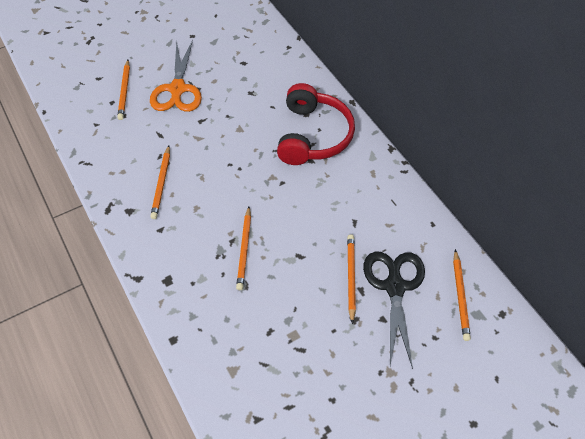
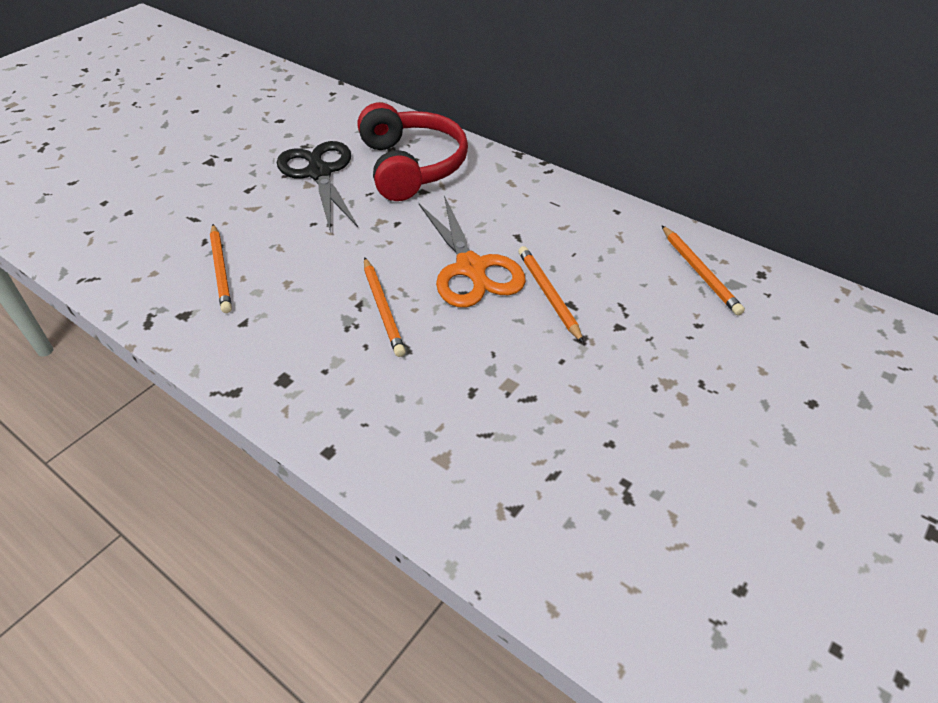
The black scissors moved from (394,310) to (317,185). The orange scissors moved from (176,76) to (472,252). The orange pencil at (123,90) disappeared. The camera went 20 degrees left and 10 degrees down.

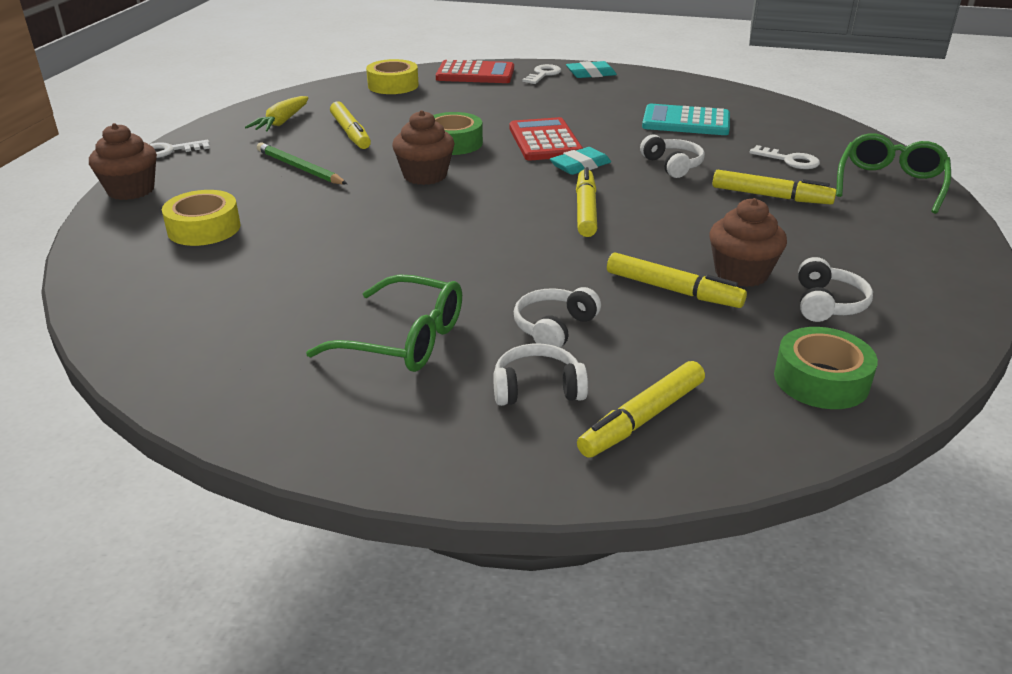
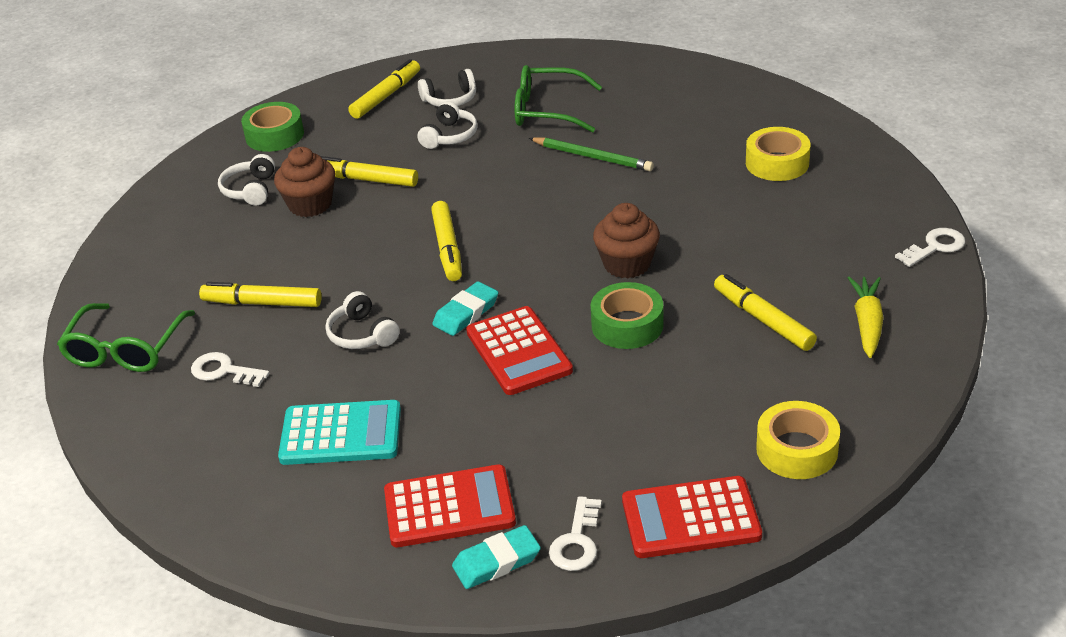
The red calculator at (450,505) appeared. The green pencil moved from (302,163) to (591,154). The brown cupcake at (123,161) disappeared. The camera went 170 degrees right and 5 degrees up.

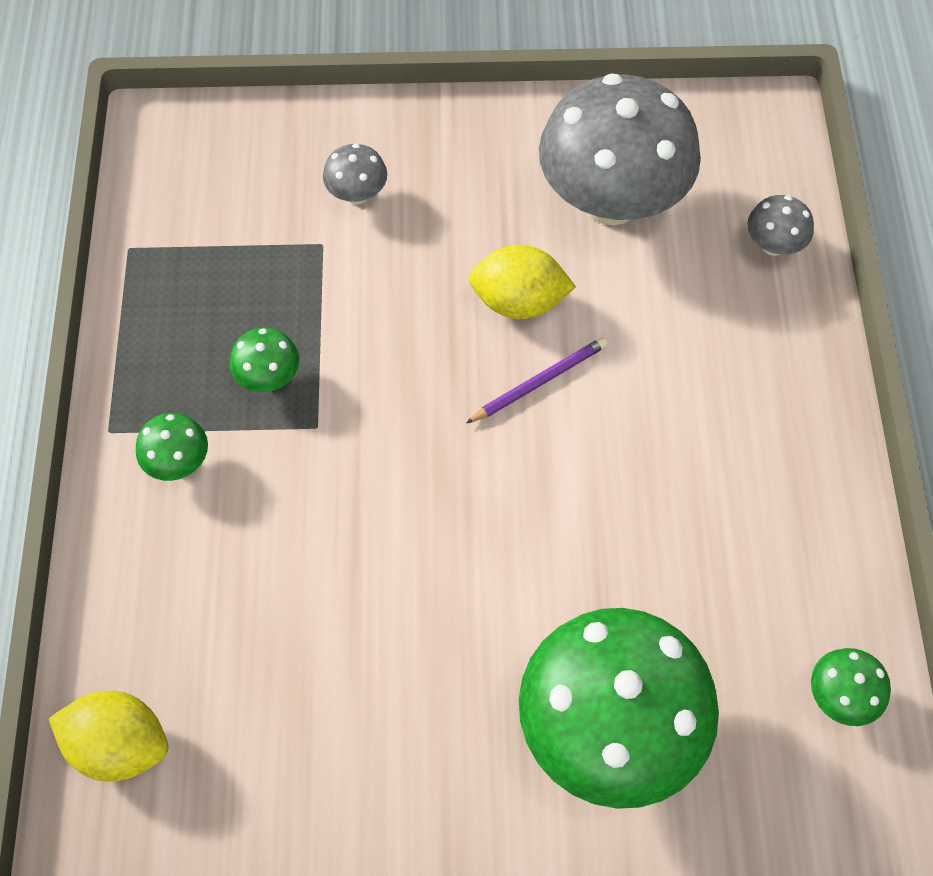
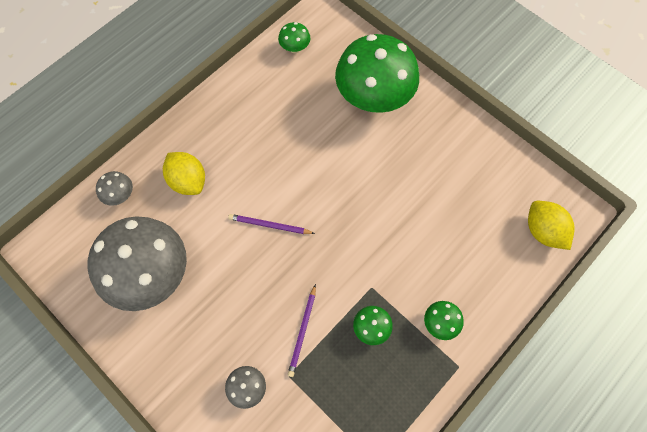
The yellow lemon moved from (522,282) to (184,173). The purple pencil at (302,330) appeared. The camera went 135 degrees left and 5 degrees up.

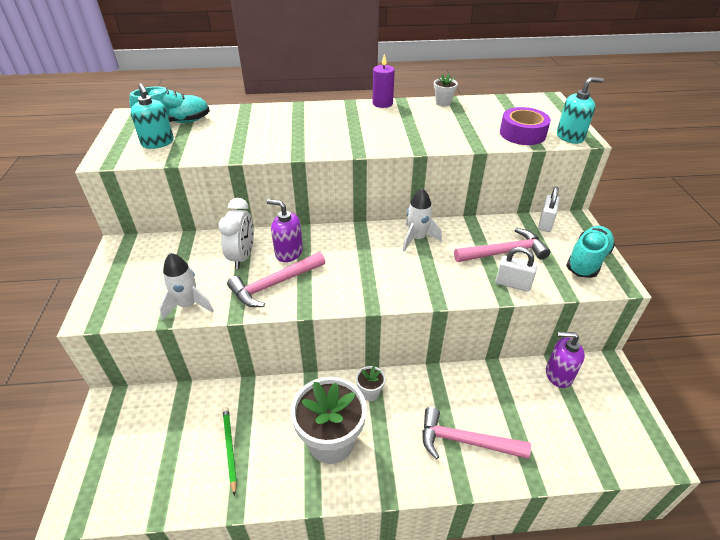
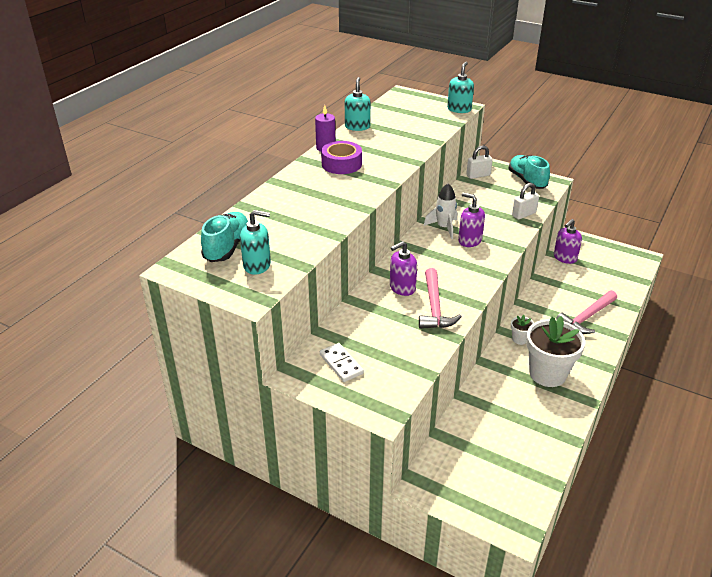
The white domino at (342,362) appeared. The purple tape moved from (525,126) to (341,157). The white flower pot at (446,90) was replaced by the turquoise soap dispenser at (358,104). The purple soap dispenser at (471,219) appeared. The white padlock at (548,209) turned 75 degrees counterclockwise. The white rocket at (186,286) disappeared. The white clock at (236,233) disappeared. The green pencil at (230,451) disappeared. The pink hammer at (502,245) disappeared. The camera went 55 degrees left and 5 degrees down.

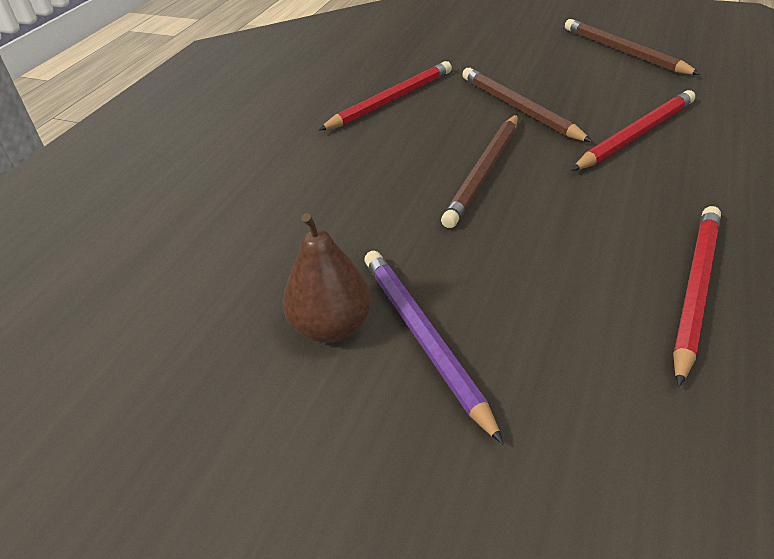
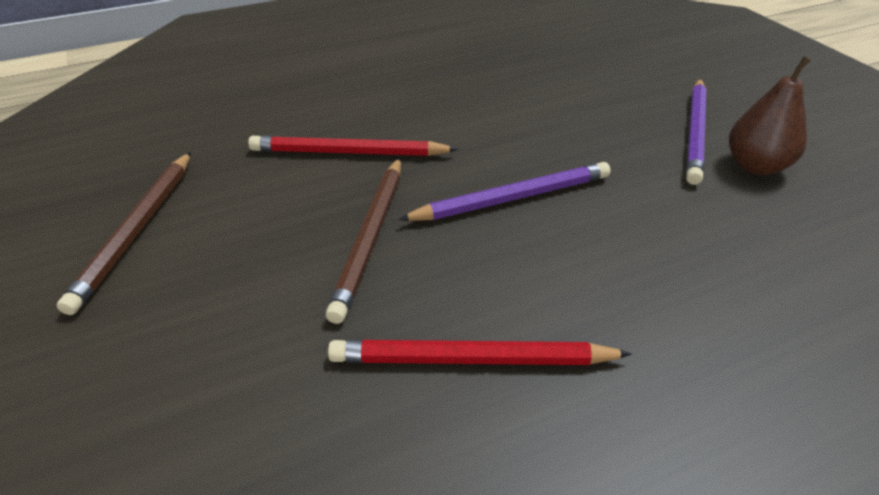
The brown pencil at (479,171) became the purple pencil at (504,191). The red pencil at (697,296) disappeared. The camera went 140 degrees left and 0 degrees up.

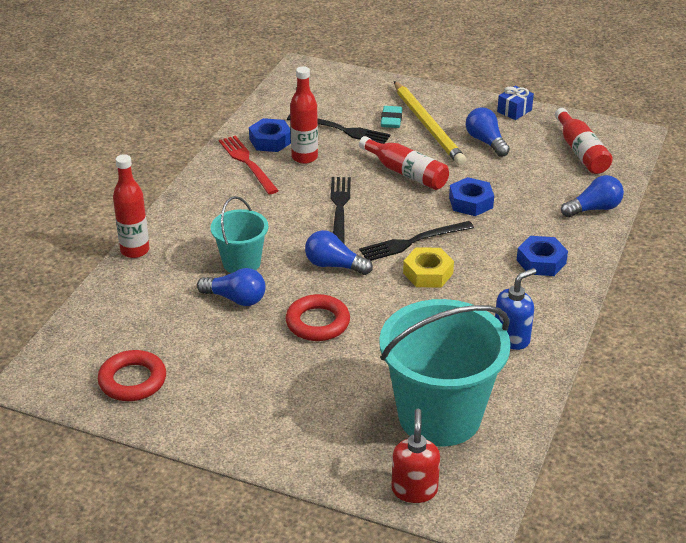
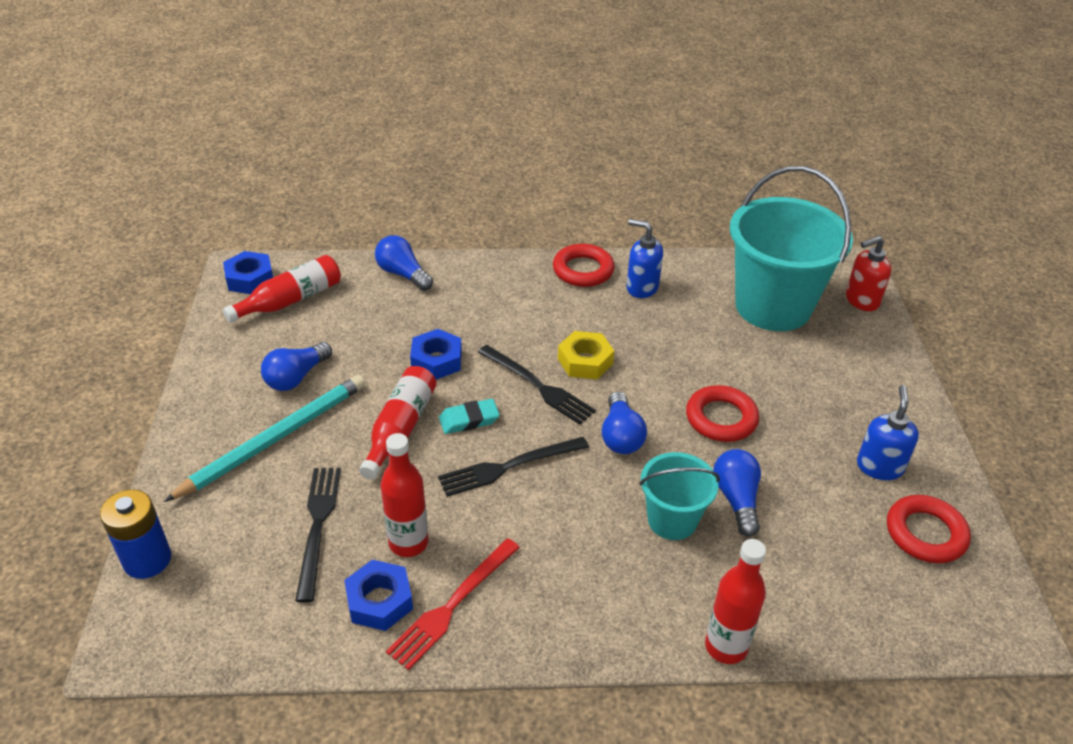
The blue battery at (135,534) appeared. The yellow pencil at (430,123) became the turquoise pencil at (264,438). The blue nut moved from (542,256) to (248,272). The turquoise eraser moved from (391,117) to (469,416). The red ring at (584,265) appeared. The blue soap dispenser at (888,432) appeared. The blue gift at (515,103) disappeared. The camera went 115 degrees left and 5 degrees up.

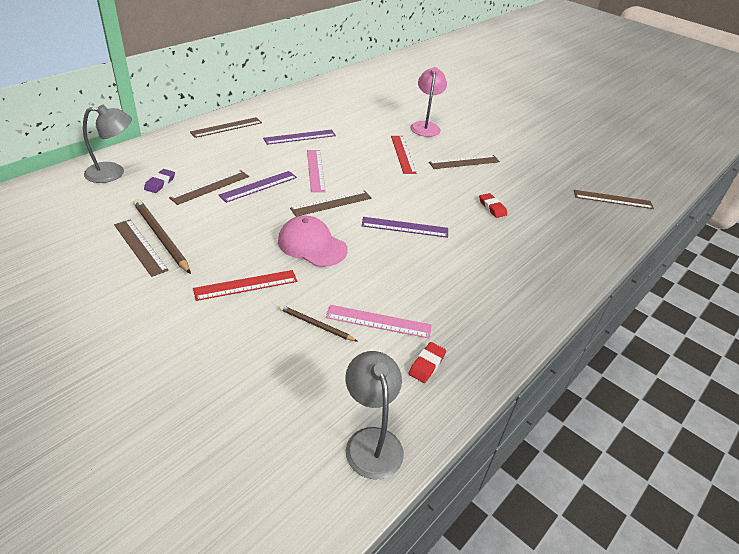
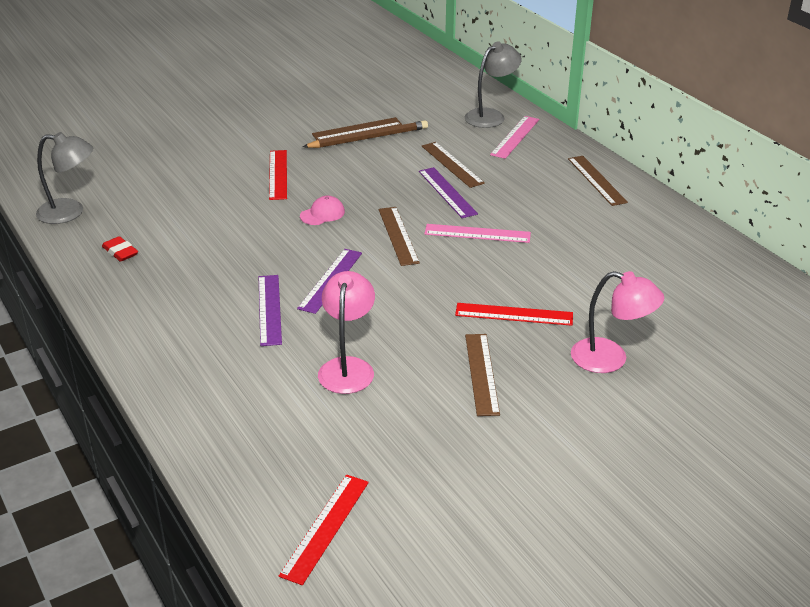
The purple ruler moved from (299,137) to (270,310). The brown ruler at (614,199) became the red ruler at (324,530). The pink cap at (313,241) changed to 0.57 times the size. The red eraser at (493,205) was replaced by the pink lamp at (346,332). The grey lamp at (107,144) turned 135 degrees counterclockwise. The pink ruler moved from (379,321) to (514,137). The purple eraser at (159,181) disappeared. The brown pencil at (318,323) disappeared. The camera went 110 degrees right and 5 degrees down.

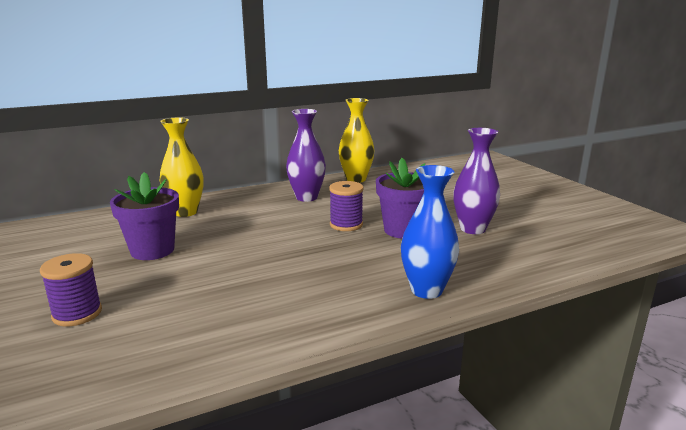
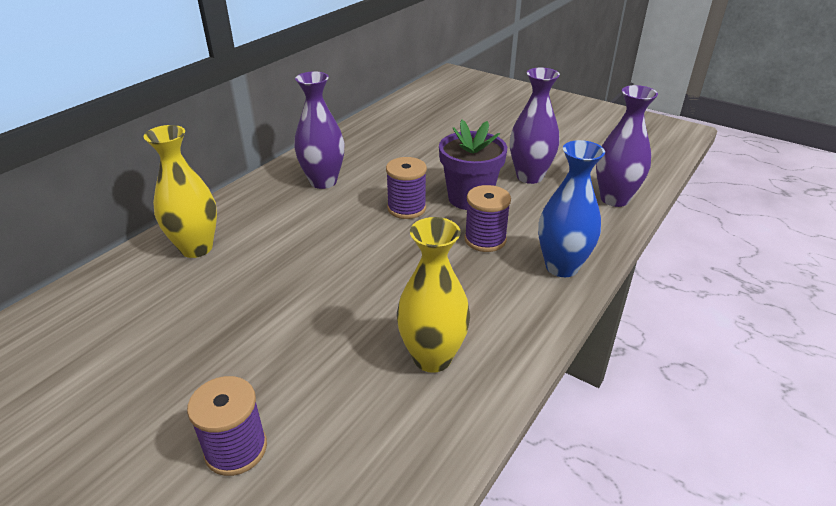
The yellow vase moved from (356,140) to (433,295). The purple spool at (487,218) appeared. The purple vase at (627,146) appeared. The purple flower pot at (144,216) disappeared. The camera went 30 degrees left and 15 degrees up.

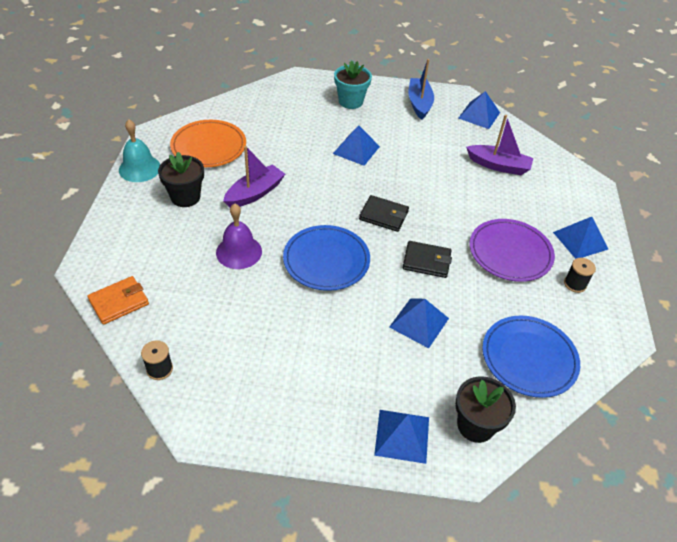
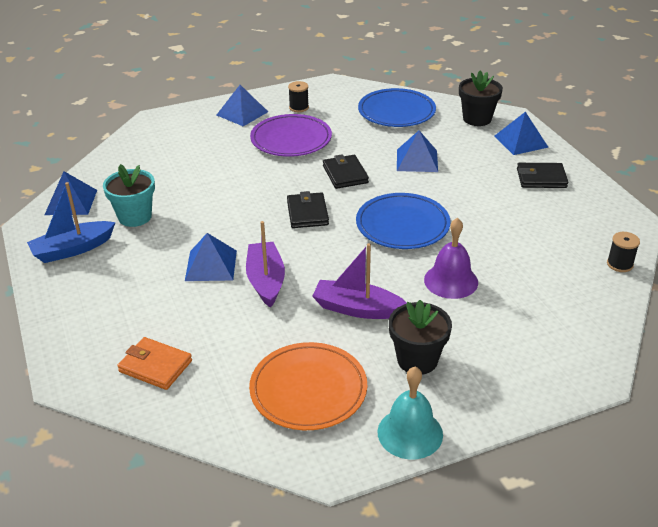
The turquoise flower pot moved from (353,84) to (129,195). The orange wallet moved from (118,300) to (154,363). The purple boat moved from (499,145) to (265,264). The black wallet at (542,175) appeared. The camera went 115 degrees left and 10 degrees down.

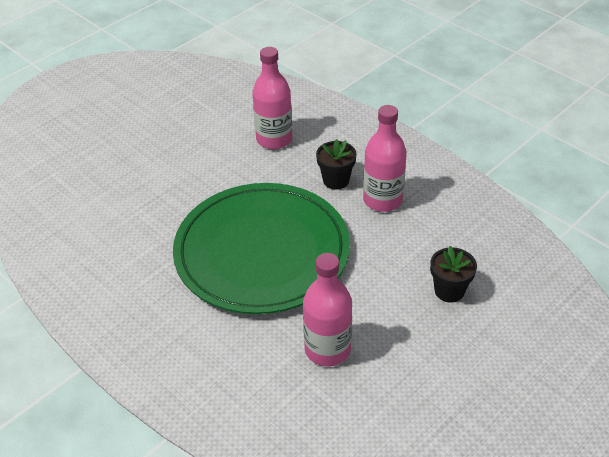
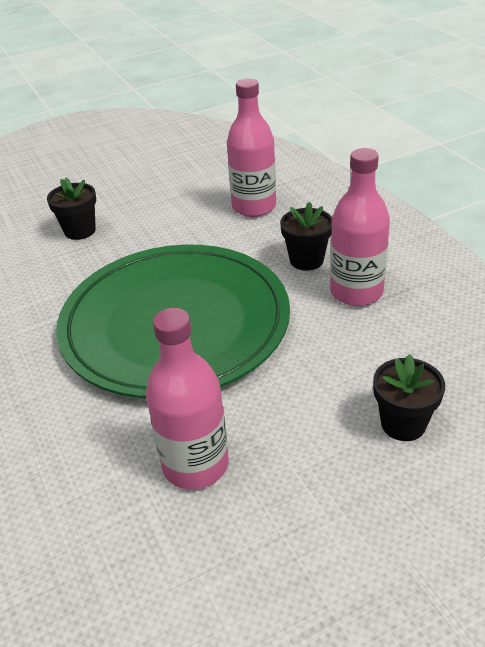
The black flower pot at (71,209) appeared. The camera went 20 degrees right and 5 degrees down.

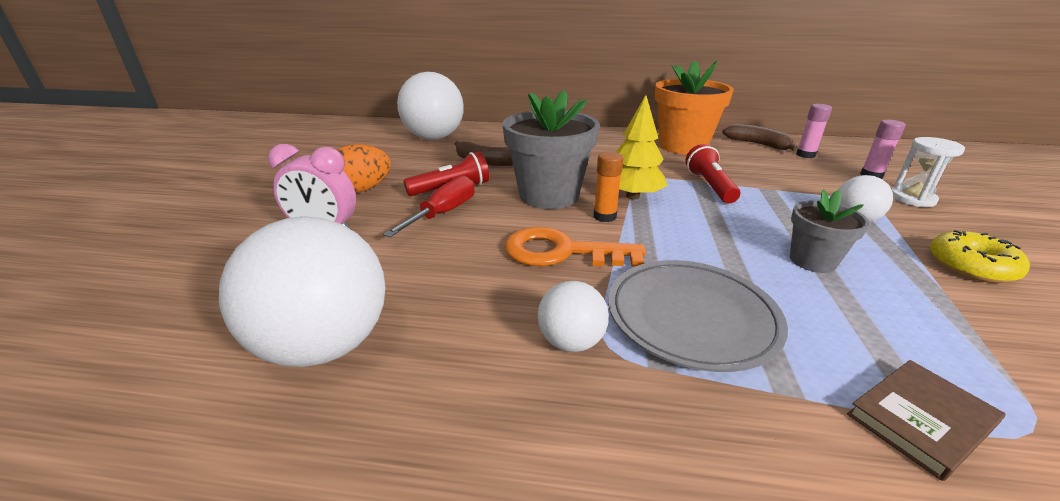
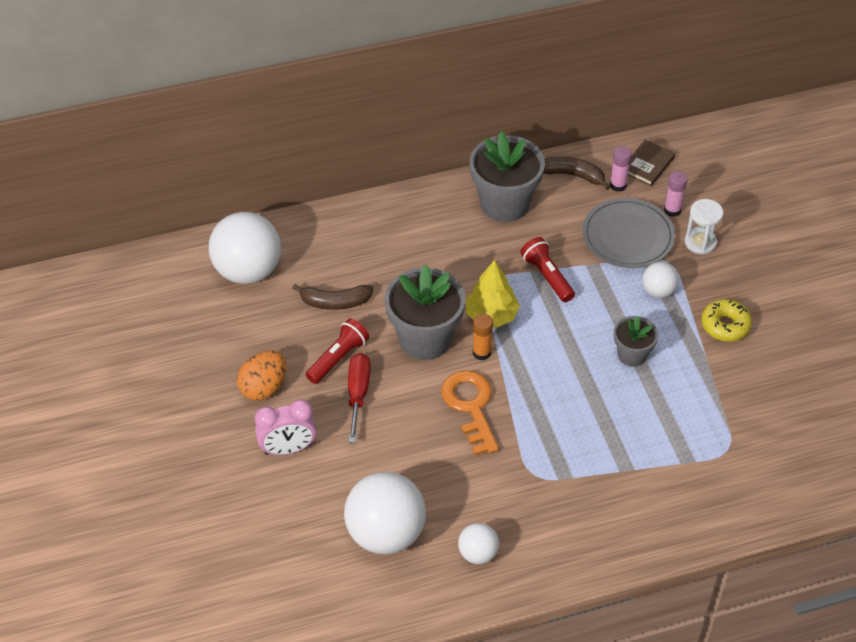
The orange key at (575,247) turned 90 degrees clockwise. The white ball moved from (573,316) to (478,543). The orange flower pot at (694,108) became the grey flower pot at (507,176). The grey plate moved from (698,316) to (628,233). The brown book moved from (926,420) to (651,163). The camera went 25 degrees left and 20 degrees up.

